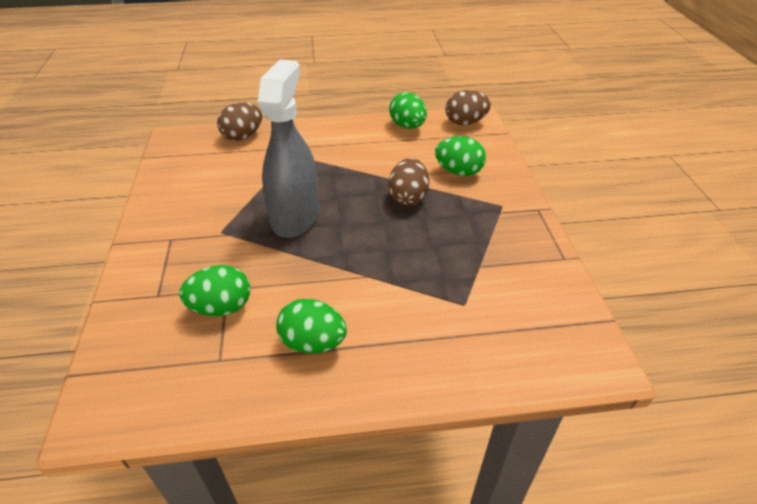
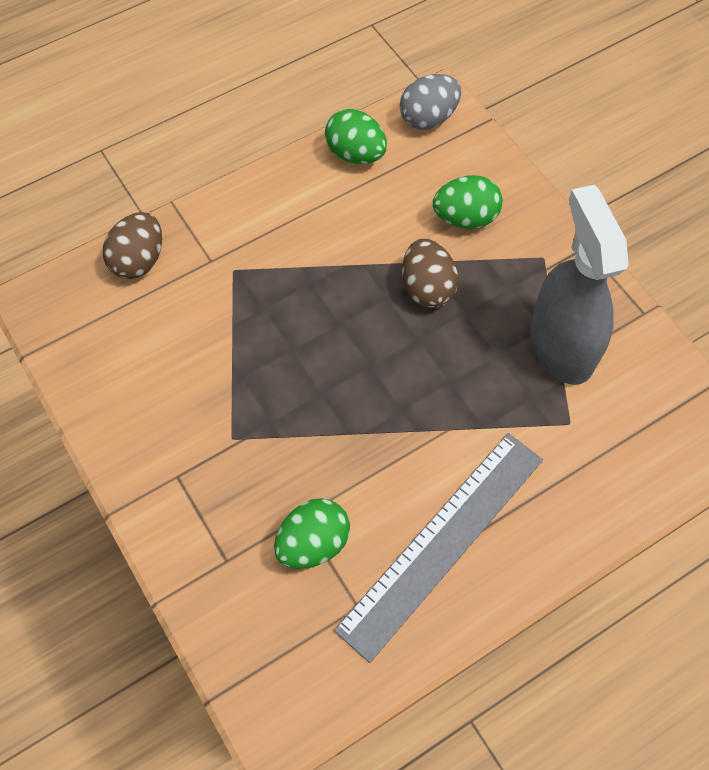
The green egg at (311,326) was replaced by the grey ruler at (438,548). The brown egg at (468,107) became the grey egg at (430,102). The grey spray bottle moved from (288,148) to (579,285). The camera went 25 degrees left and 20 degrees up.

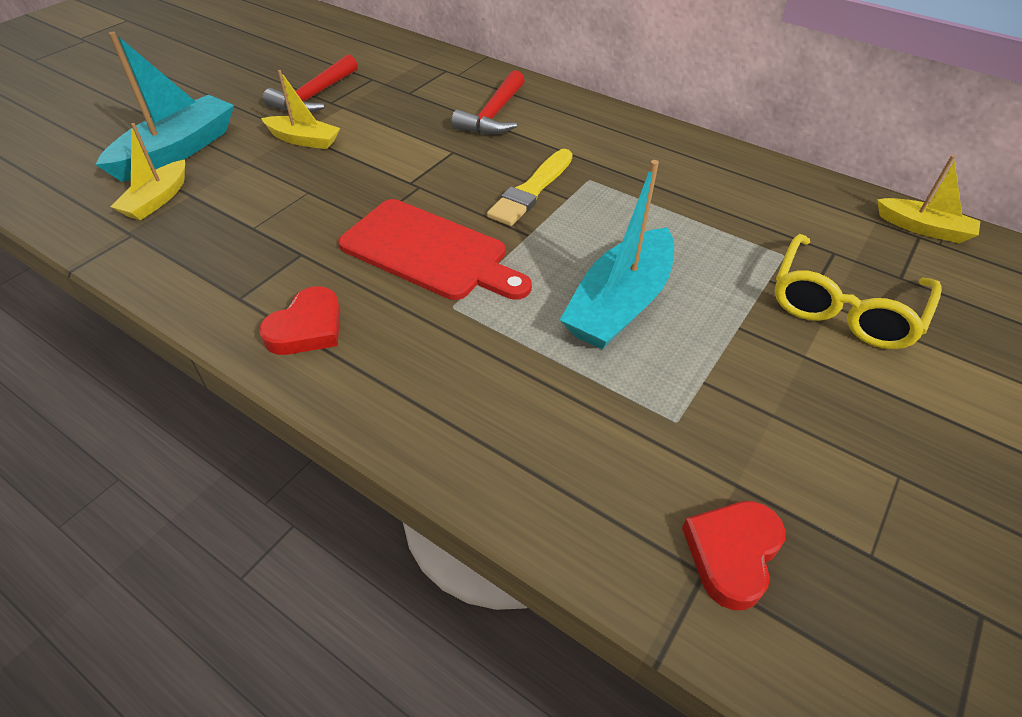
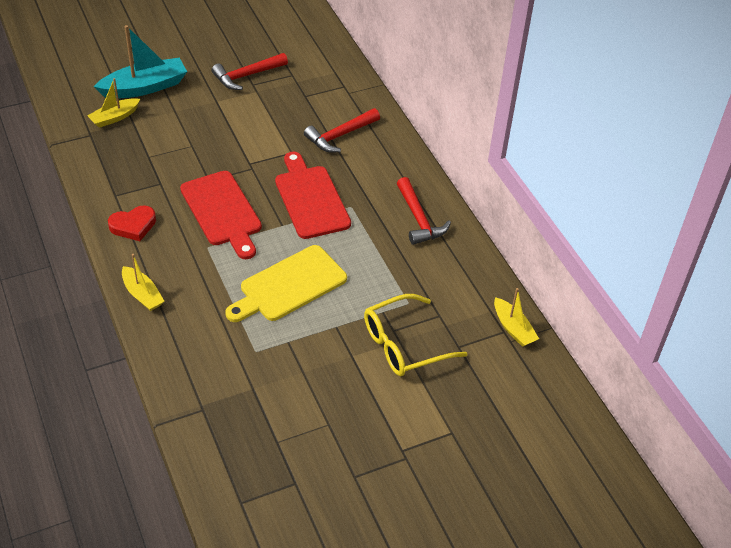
The yellow boat moved from (300,109) to (143,282). The turquoise boat at (617,254) was replaced by the yellow cutting board at (286,283). The yellow brush at (530,187) was replaced by the red cutting board at (313,195). The red hammer at (424,211) appeared. The red heart at (734,555) disappeared. The camera went 30 degrees right and 0 degrees up.

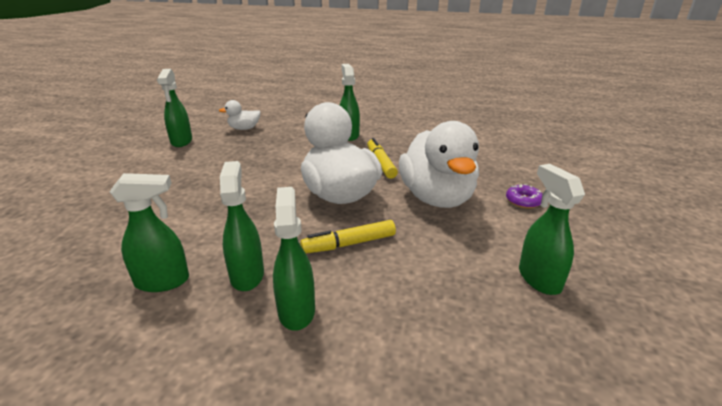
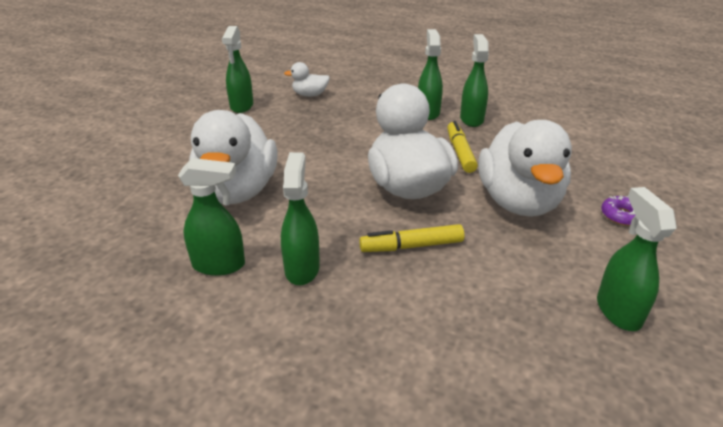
The white duck at (233,157) appeared. The green spray bottle moved from (294,259) to (474,80). The camera went 10 degrees right and 5 degrees up.

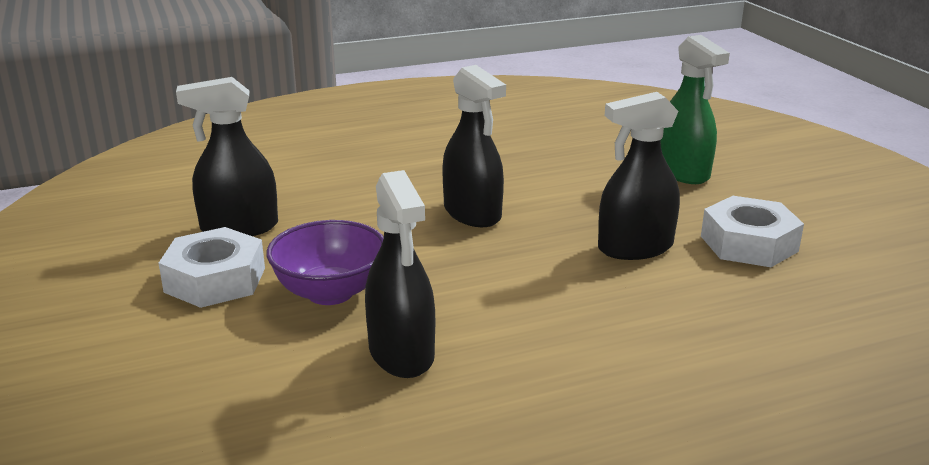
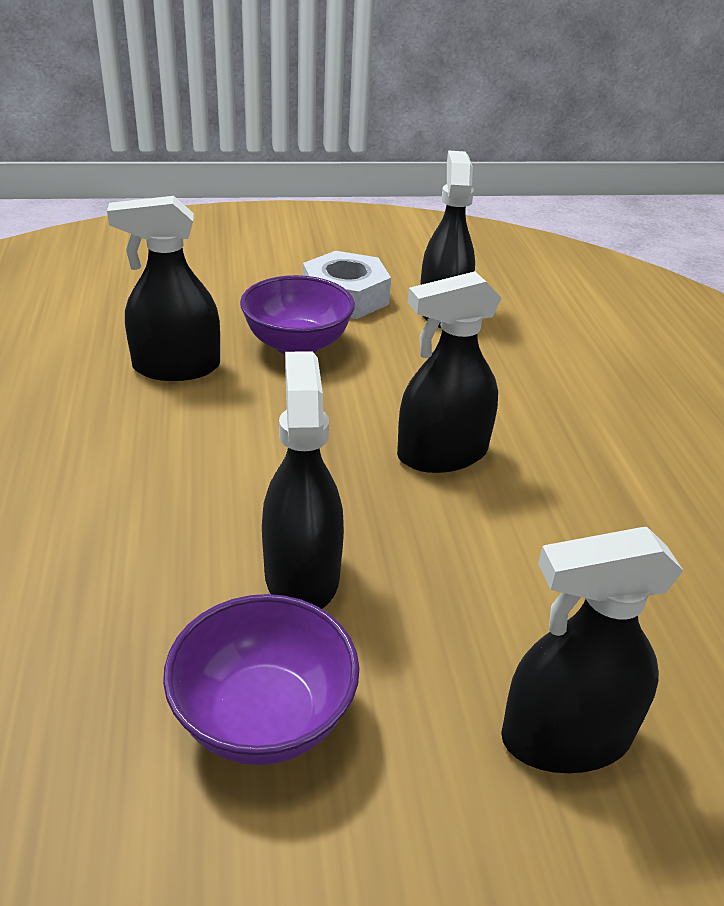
The white nut at (752,231) was replaced by the purple bowl at (261,679). The green spray bottle at (695,109) became the black spray bottle at (592,650). The camera went 100 degrees right and 10 degrees up.

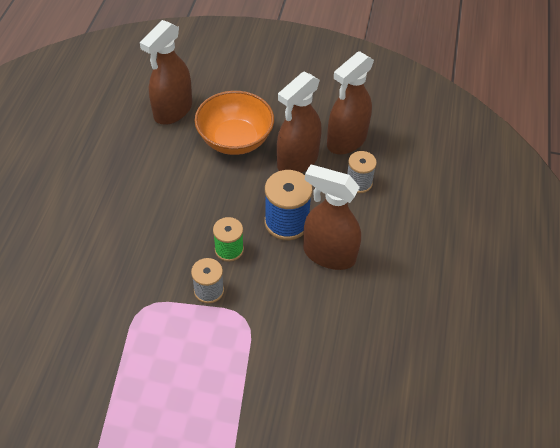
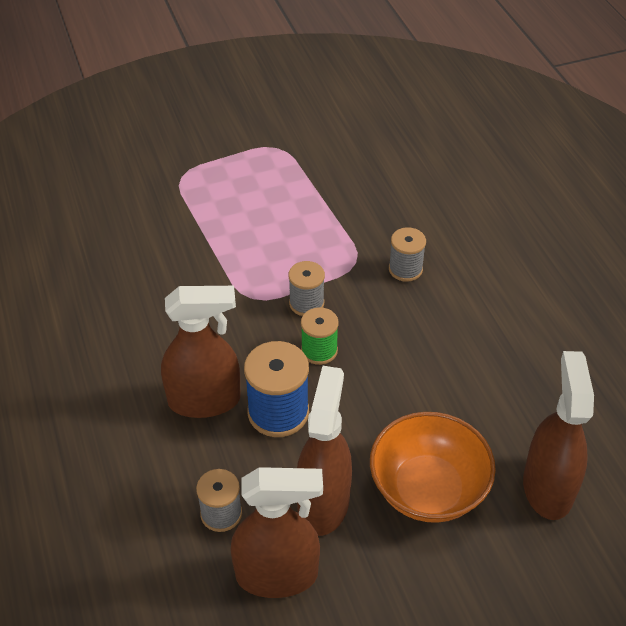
The brown spray bottle at (350,102) turned 75 degrees clockwise. The grey spool at (407,254) appeared. The camera went 150 degrees right and 5 degrees down.

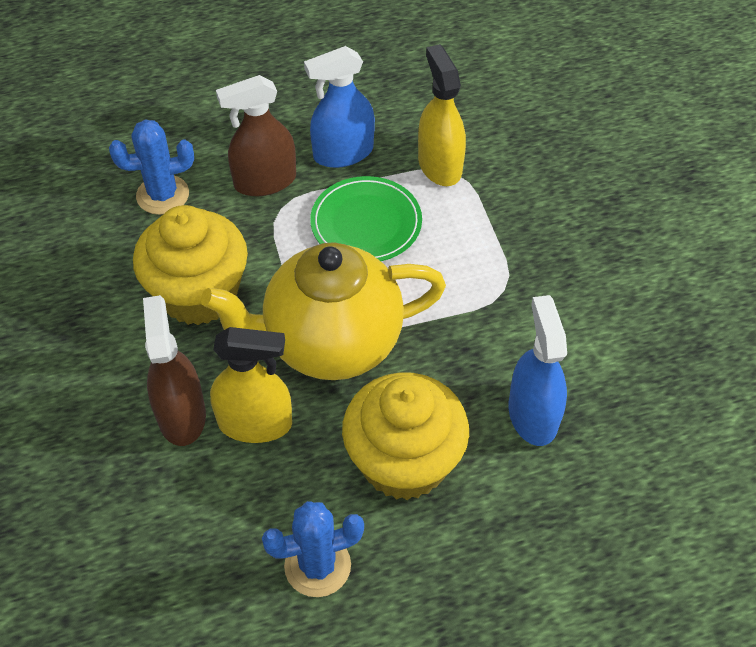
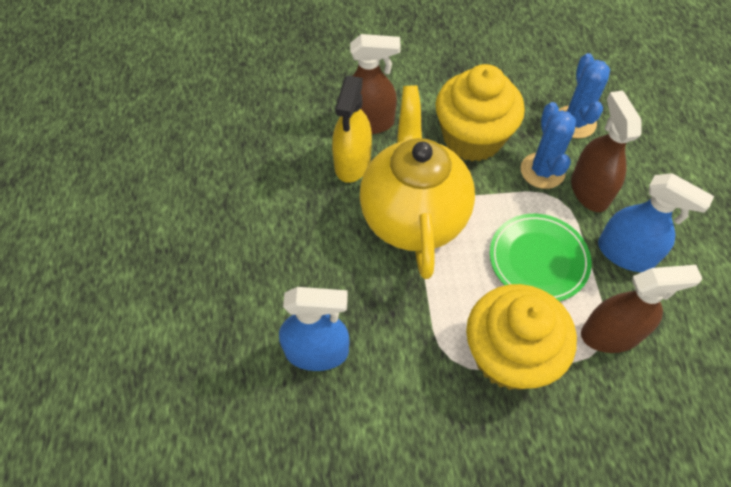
The yellow cupcake moved from (405,436) to (521,337). The blue cactus moved from (313,549) to (548,145). The yellow spray bottle at (442,115) became the brown spray bottle at (641,309). The blue spray bottle at (339,107) turned 135 degrees clockwise. The camera went 100 degrees right and 5 degrees up.

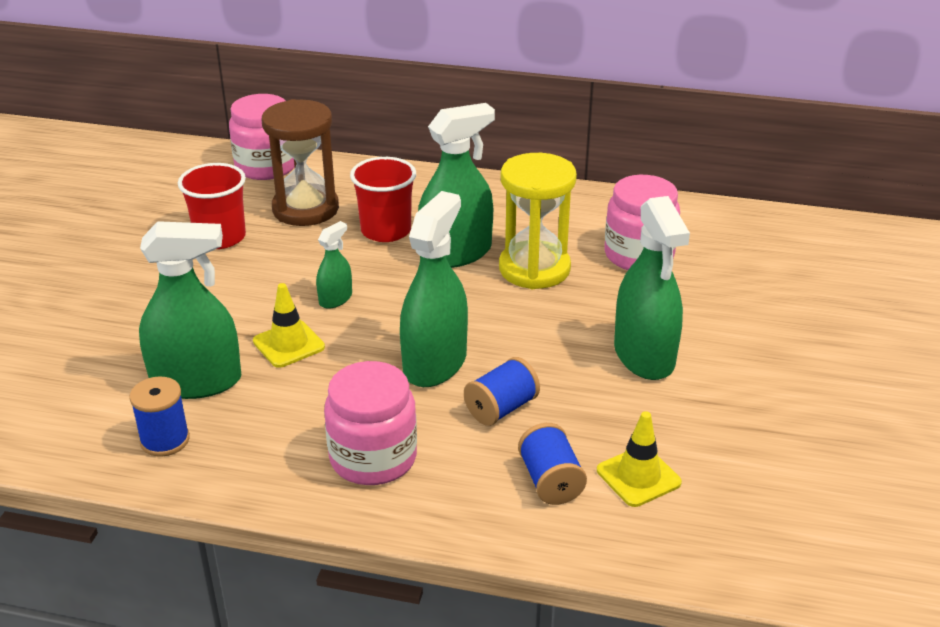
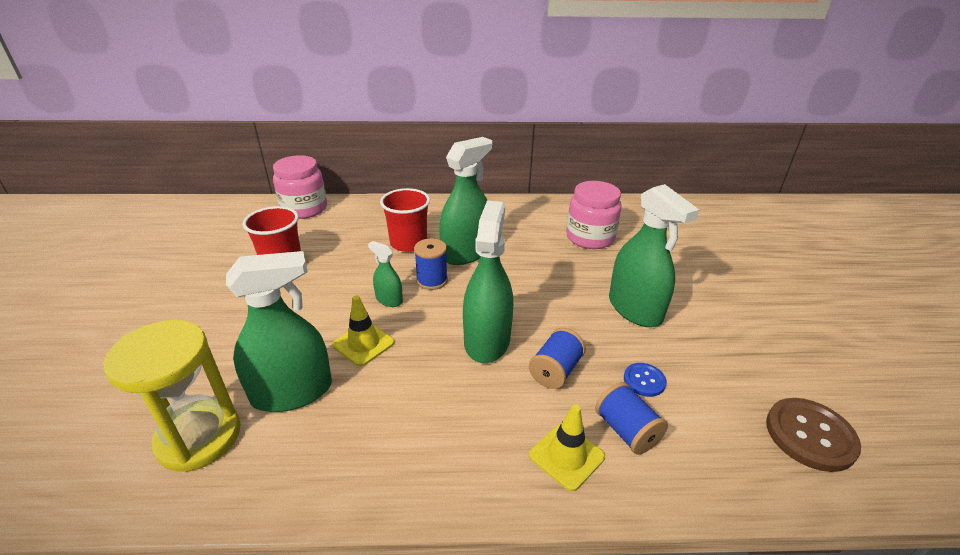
The yellow hourglass moved from (538,221) to (172,396). The green spray bottle at (334,265) turned 75 degrees counterclockwise. The blue spool moved from (159,416) to (431,264). The yellow traffic cone moved from (639,459) to (567,448). The blue button at (645,380) appeared. The brown button at (813,435) appeared. The brown hourglass at (300,162) disappeared. The pink jar at (370,423) disappeared. The camera went 15 degrees left and 0 degrees up.

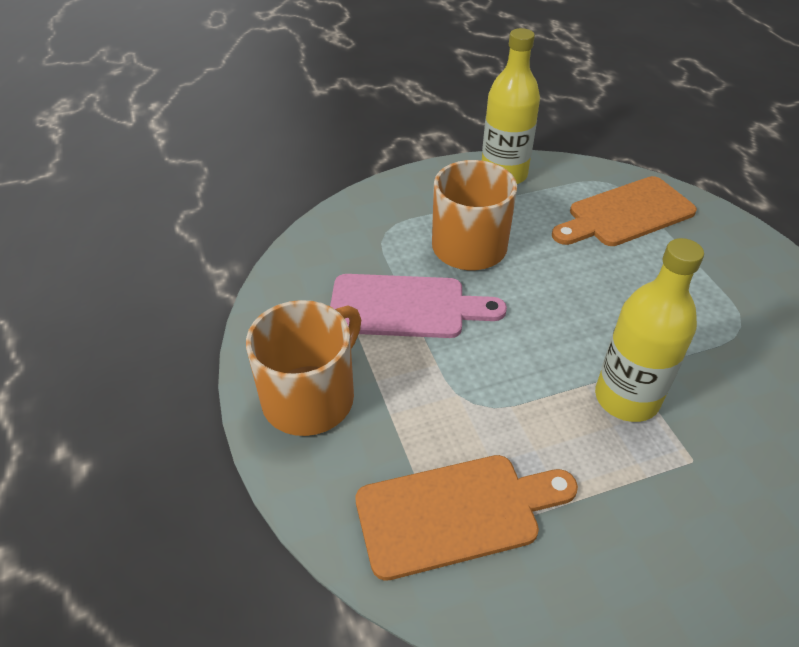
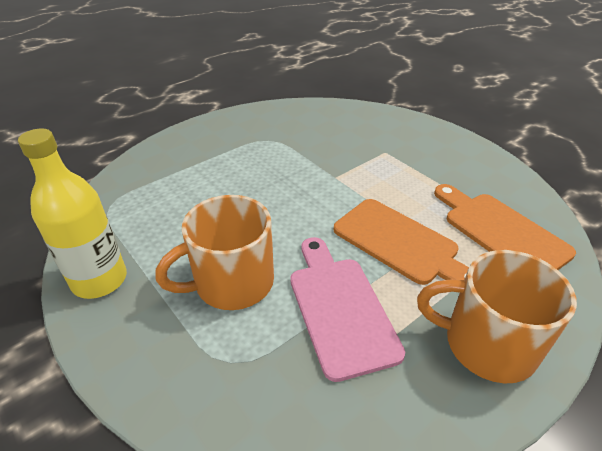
The orange cutting board moved from (624,211) to (401,242). The yellow bottle at (649,330) disappeared. The camera went 110 degrees left and 5 degrees down.

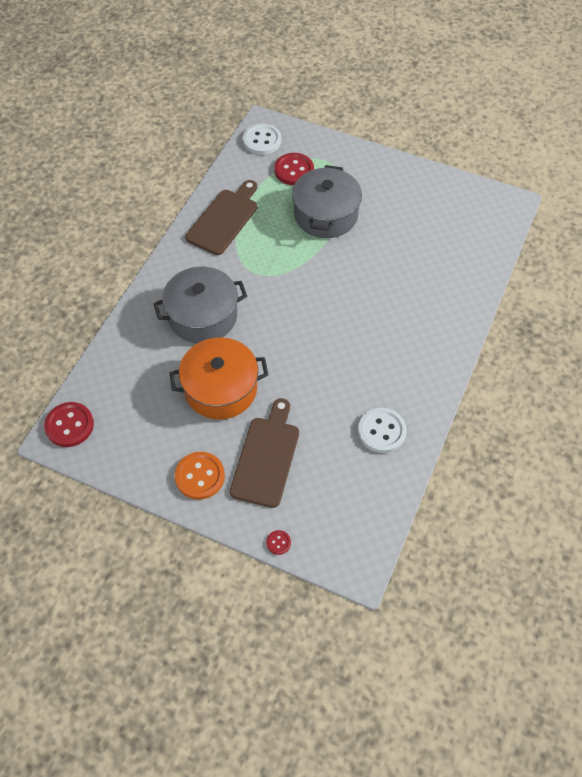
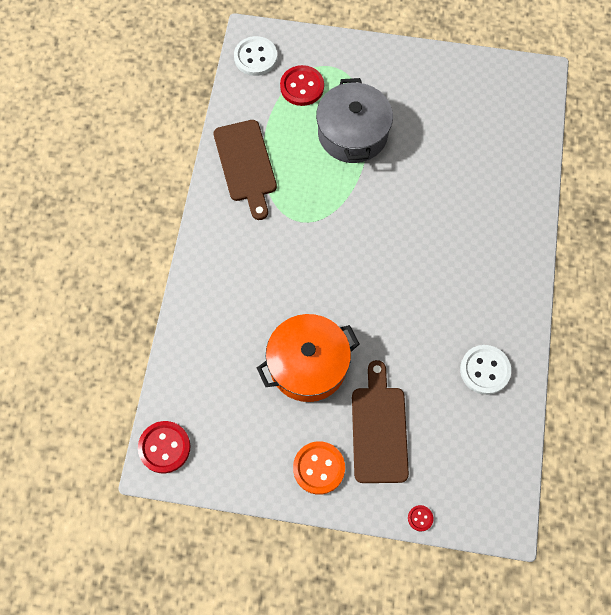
The brown cutting board at (221,217) turned 150 degrees clockwise. The grey pot at (200,305) disappeared. The camera went 15 degrees left and 10 degrees up.

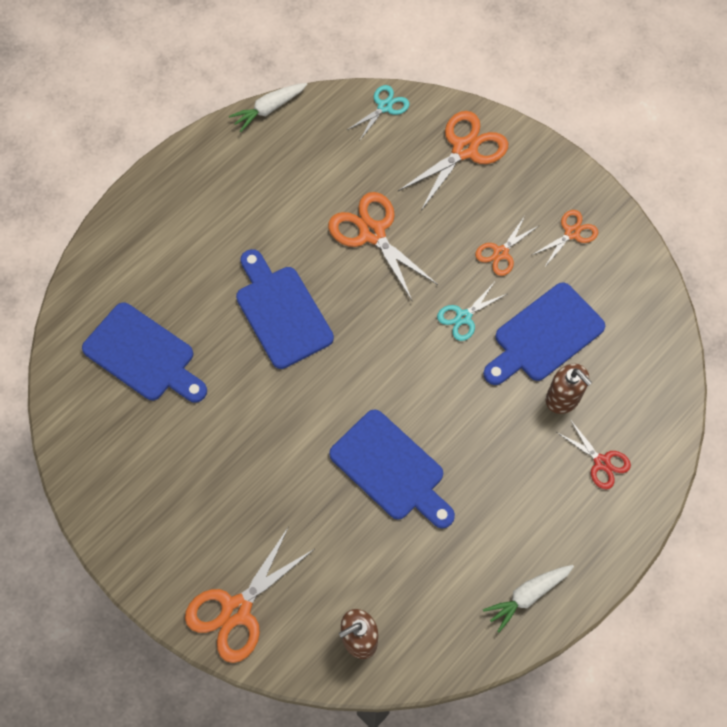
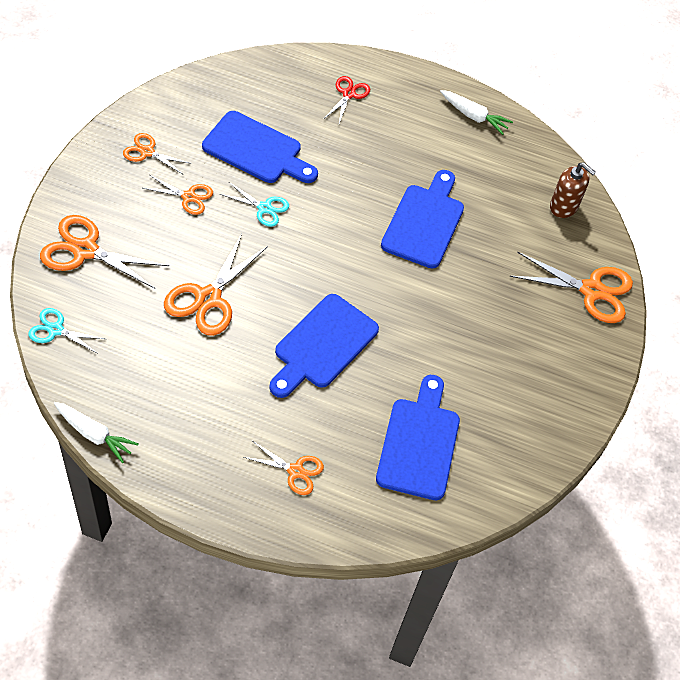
The orange scissors at (283,468) appeared. The brown soap dispenser at (569,389) disappeared. The camera went 120 degrees left and 10 degrees down.

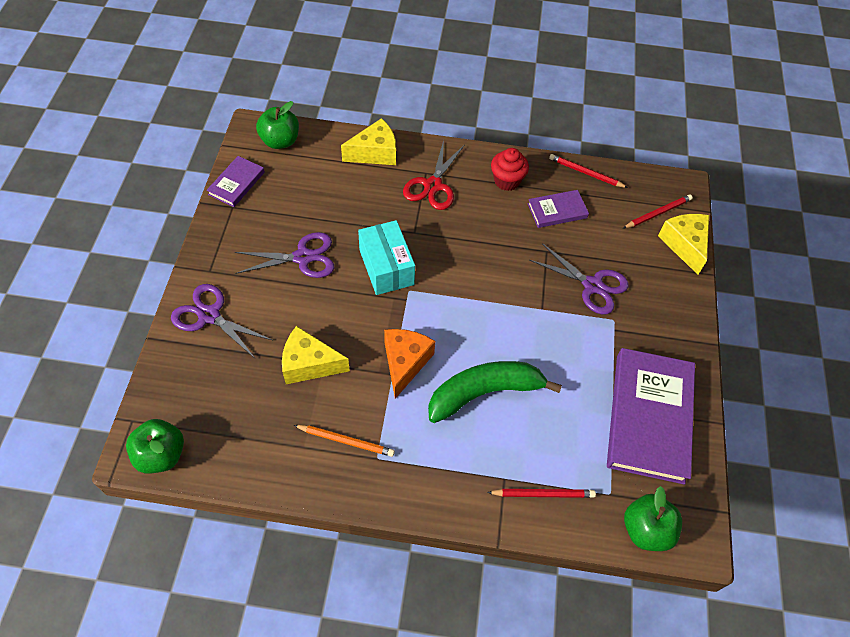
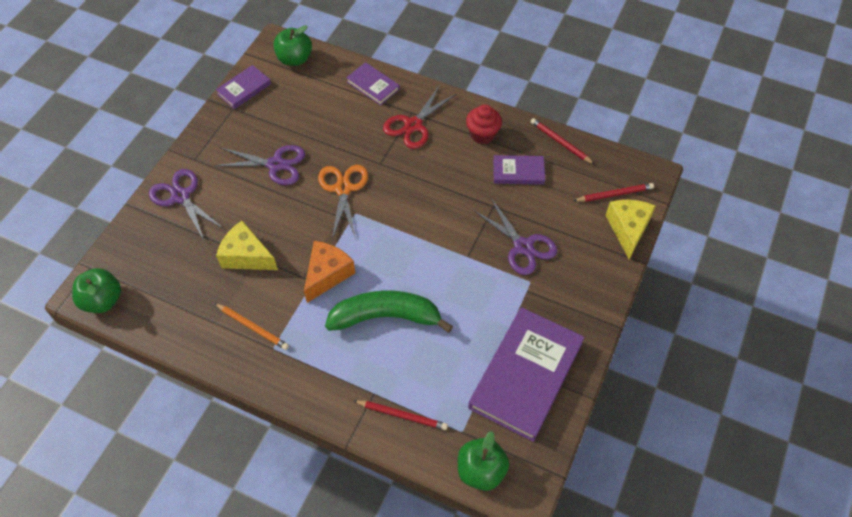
The turquoise box at (386,257) was replaced by the orange scissors at (343,202). The yellow cheese at (368,141) was replaced by the purple book at (373,83). The camera went 20 degrees right and 0 degrees up.

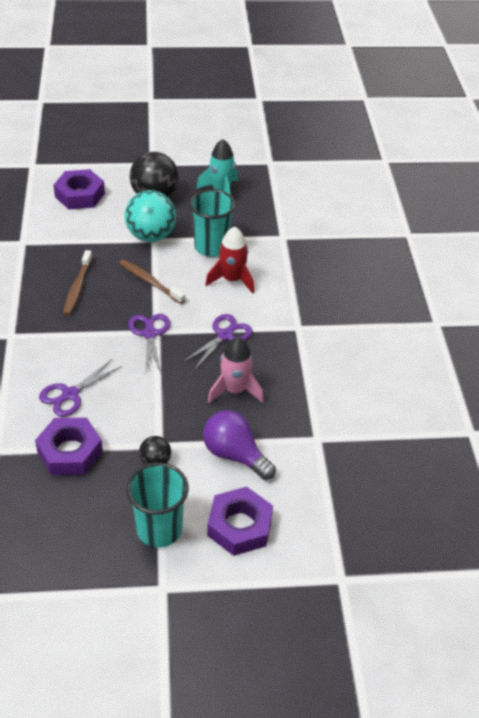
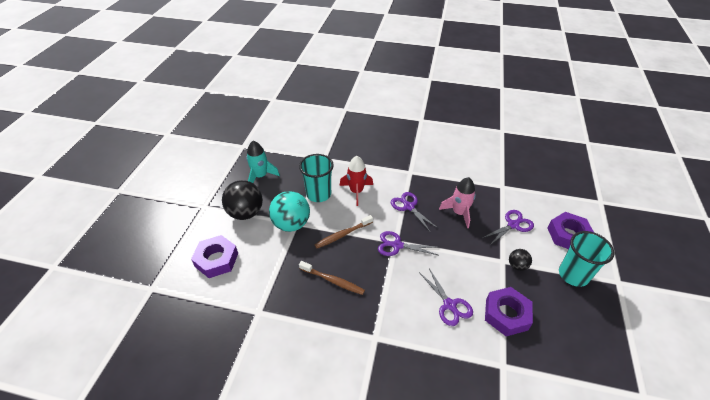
The purple light bulb at (239,445) was replaced by the purple scissors at (508,228). The camera went 70 degrees left and 0 degrees up.

